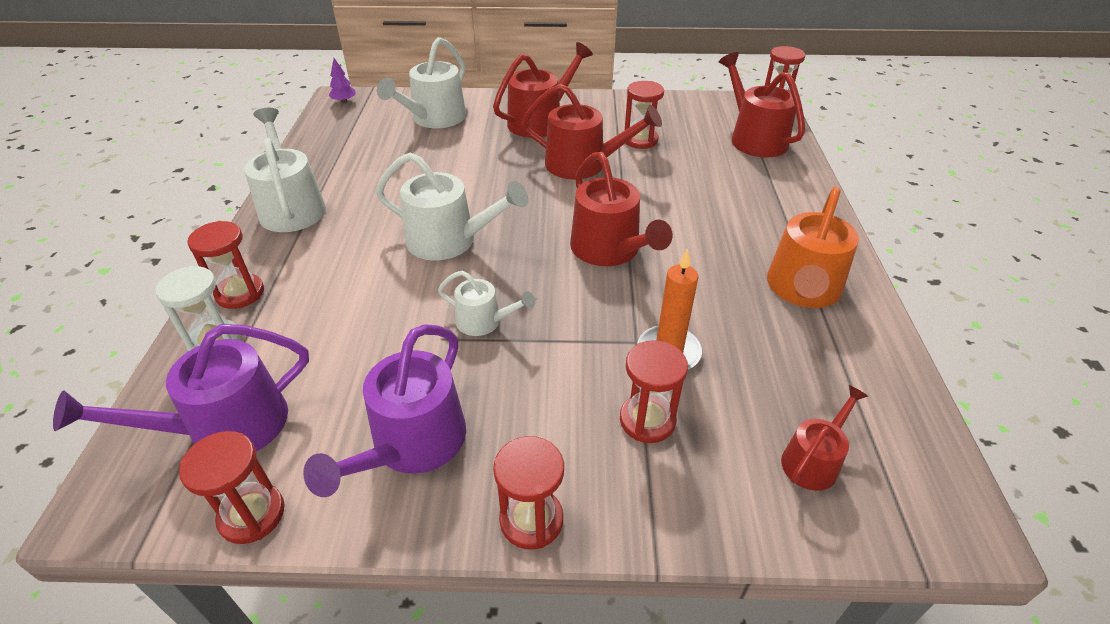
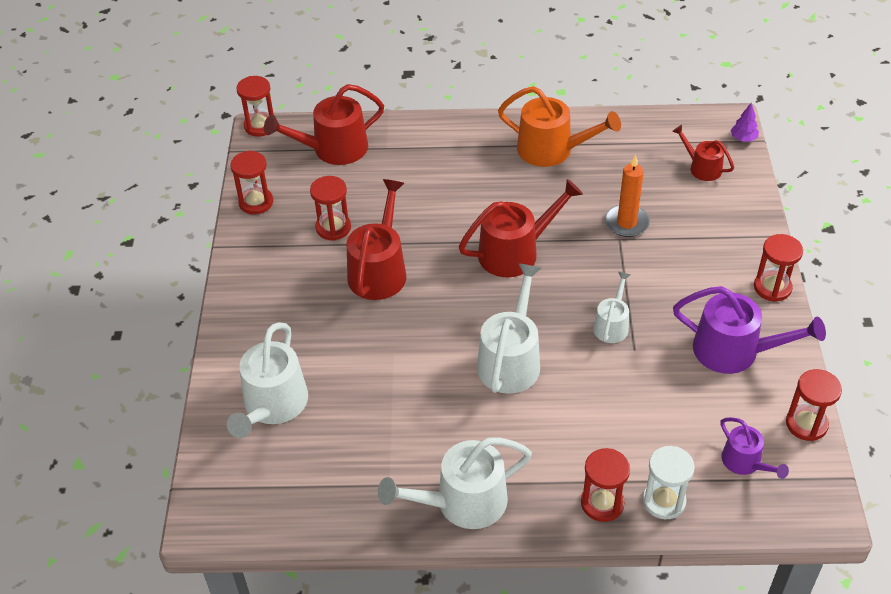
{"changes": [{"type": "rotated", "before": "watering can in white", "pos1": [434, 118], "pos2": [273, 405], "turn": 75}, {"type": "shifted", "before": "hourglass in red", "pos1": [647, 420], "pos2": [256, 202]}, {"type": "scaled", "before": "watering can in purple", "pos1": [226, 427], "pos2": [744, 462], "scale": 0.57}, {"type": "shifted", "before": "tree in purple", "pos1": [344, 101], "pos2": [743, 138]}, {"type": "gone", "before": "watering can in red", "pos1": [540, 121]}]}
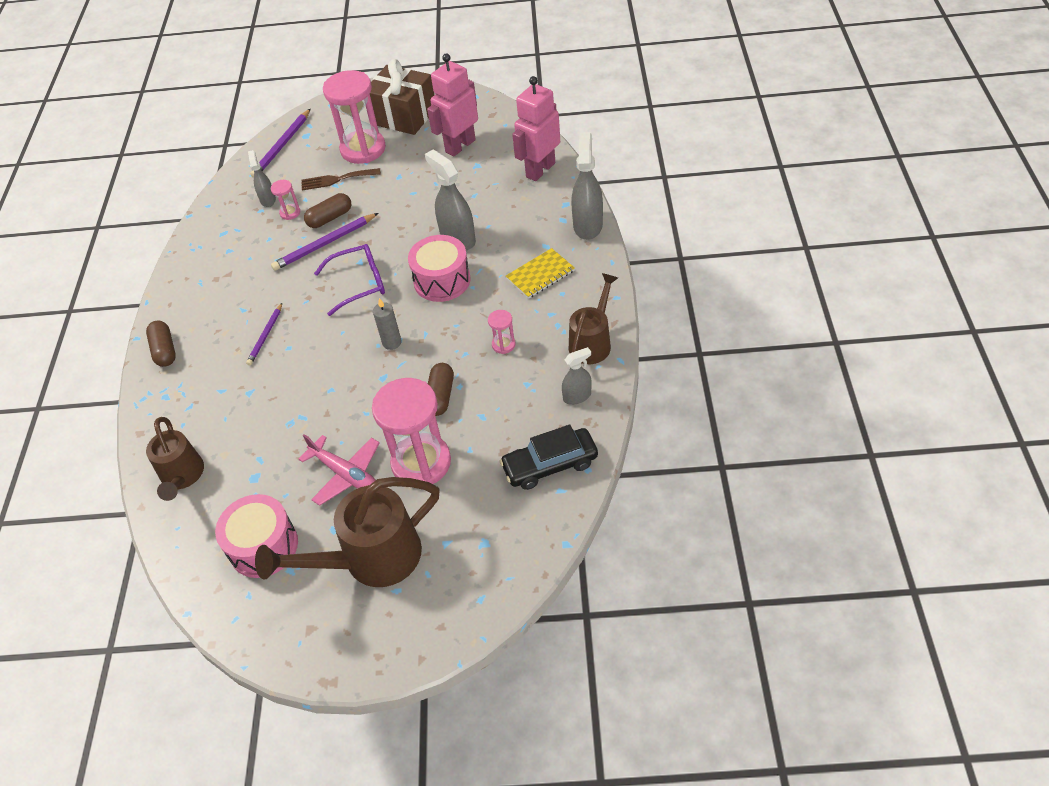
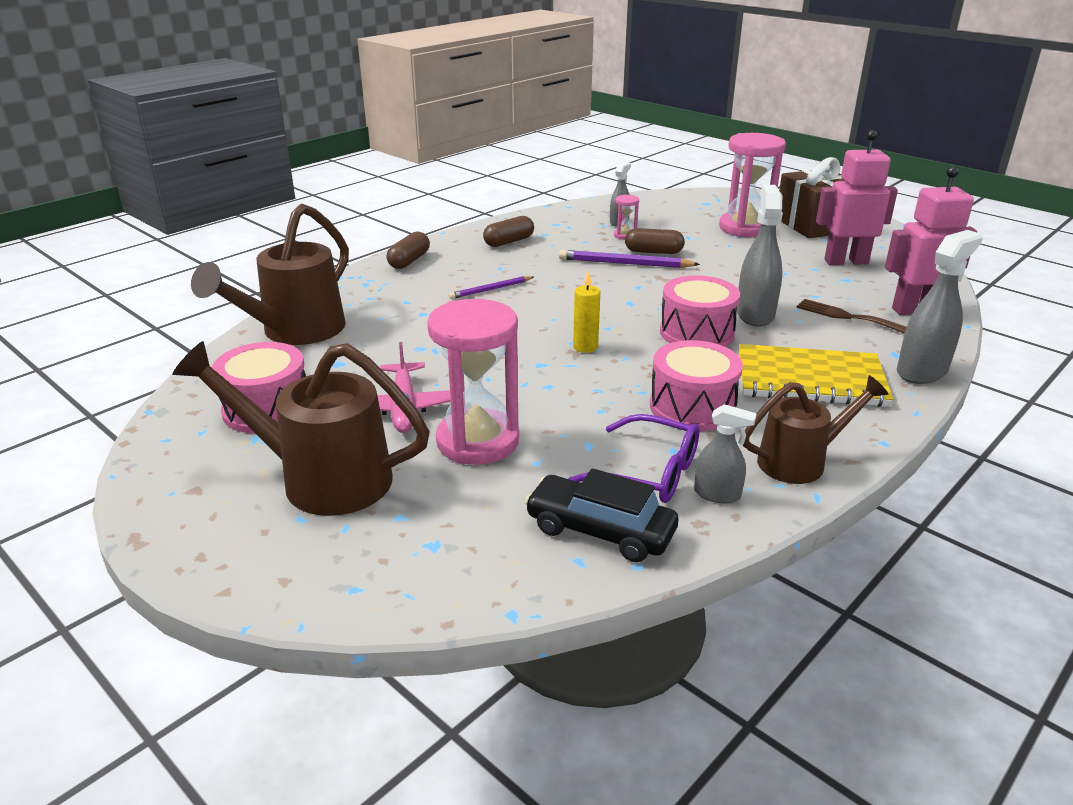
{"changes": [{"type": "scaled", "before": "watering can in brown", "pos1": [182, 477], "pos2": [295, 331], "scale": 1.58}, {"type": "shifted", "before": "capsule in brown", "pos1": [440, 396], "pos2": [509, 242]}, {"type": "shifted", "before": "glasses in purple", "pos1": [359, 283], "pos2": [649, 473]}, {"type": "repainted", "before": "candle in grey", "after": "candle in yellow", "pos1": [392, 342], "pos2": [585, 347]}, {"type": "swapped", "before": "hourglass in pink", "after": "drum in pink", "pos1": [503, 345], "pos2": [692, 407]}, {"type": "scaled", "before": "notebook in yellow", "pos1": [540, 275], "pos2": [810, 379], "scale": 1.67}, {"type": "shifted", "before": "fork in brown", "pos1": [337, 179], "pos2": [847, 316]}, {"type": "gone", "before": "pencil in purple", "pos1": [282, 146]}]}
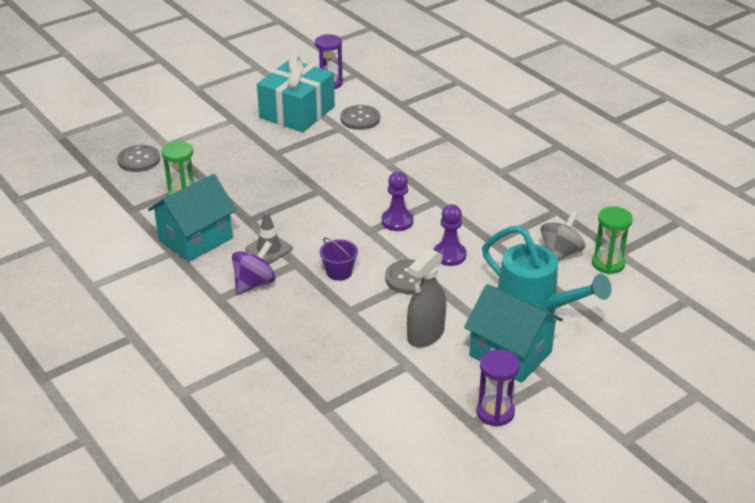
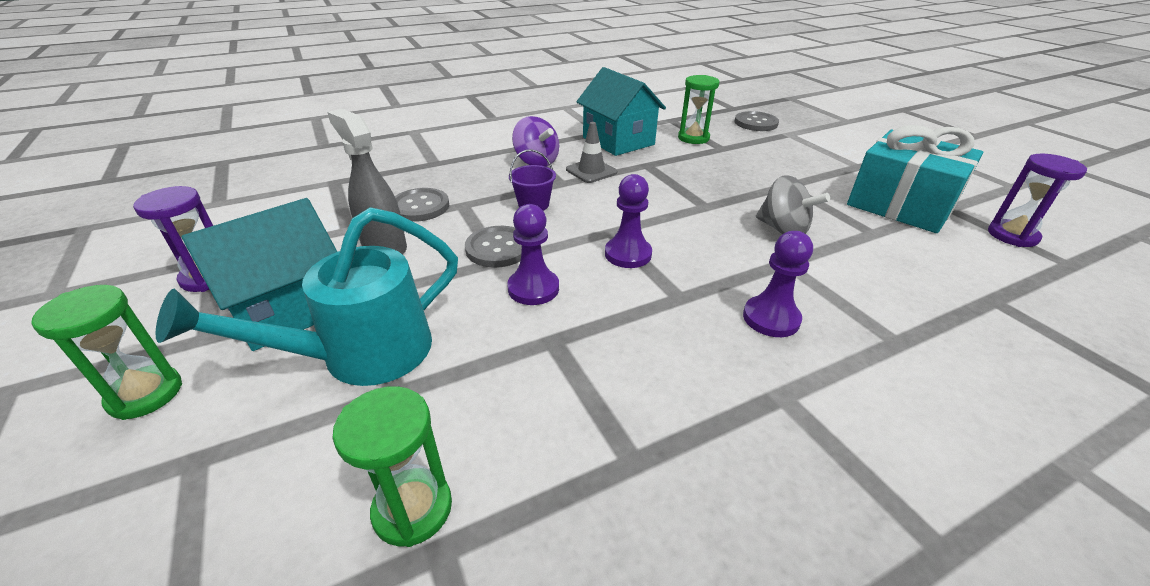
{"changes": [{"type": "new", "after": "hourglass in green", "pos2": [145, 394]}, {"type": "shifted", "before": "button in grey", "pos1": [360, 119], "pos2": [420, 207]}, {"type": "new", "after": "pawn in purple", "pos2": [771, 318]}, {"type": "shifted", "before": "spinning top in grey", "pos1": [560, 253], "pos2": [783, 230]}]}
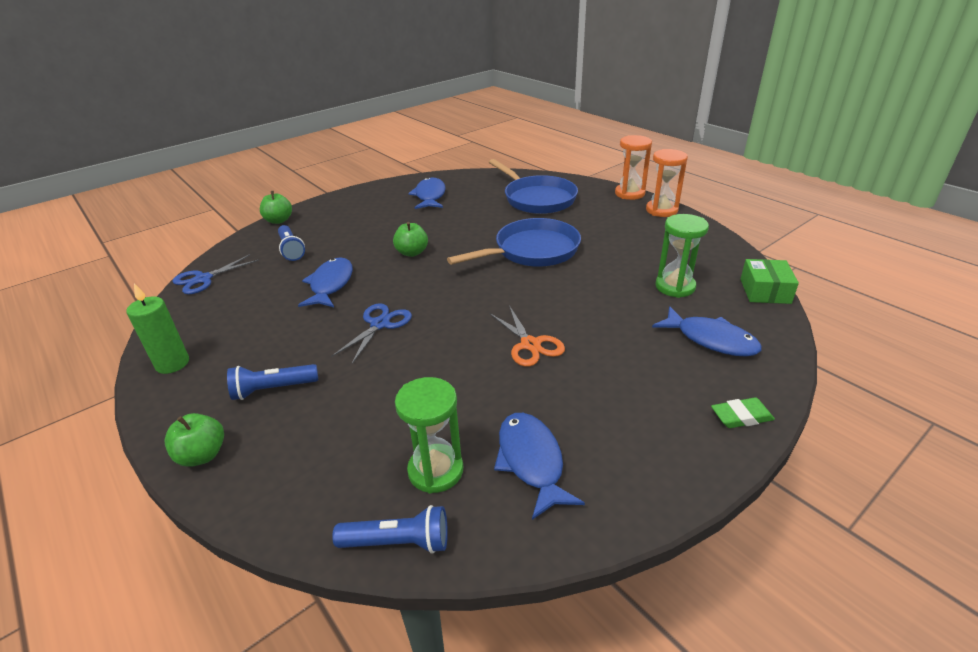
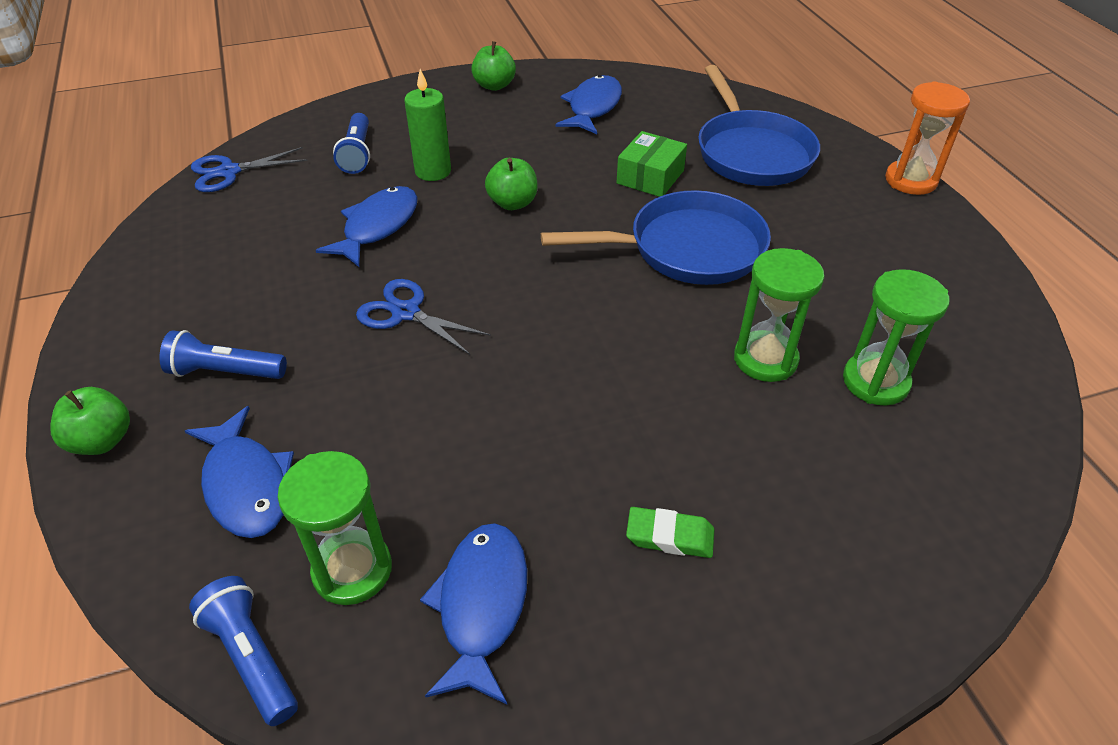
{"changes": [{"type": "shifted", "before": "fish in blue", "pos1": [711, 339], "pos2": [246, 484]}, {"type": "rotated", "before": "flashlight in blue", "pos1": [398, 542], "pos2": [252, 657], "turn": -150}, {"type": "rotated", "before": "scissors in blue", "pos1": [380, 324], "pos2": [406, 312], "turn": -105}, {"type": "shifted", "before": "candle in green", "pos1": [172, 364], "pos2": [433, 171]}, {"type": "shifted", "before": "apple in green", "pos1": [279, 220], "pos2": [494, 85]}, {"type": "shifted", "before": "box in green", "pos1": [765, 291], "pos2": [650, 177]}, {"type": "shifted", "before": "eraser in green", "pos1": [741, 416], "pos2": [670, 536]}, {"type": "new", "after": "hourglass in green", "pos2": [765, 359]}, {"type": "gone", "before": "scissors in orange", "pos1": [530, 345]}, {"type": "gone", "before": "hourglass in orange", "pos1": [661, 210]}]}
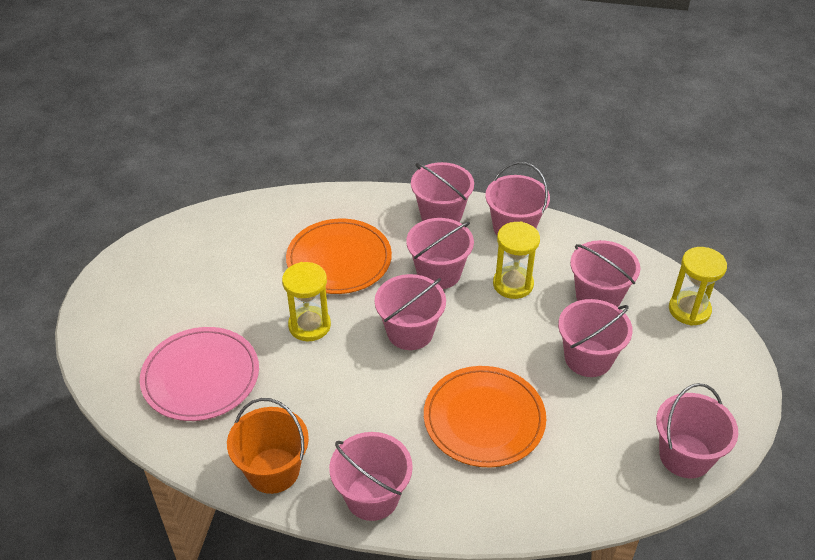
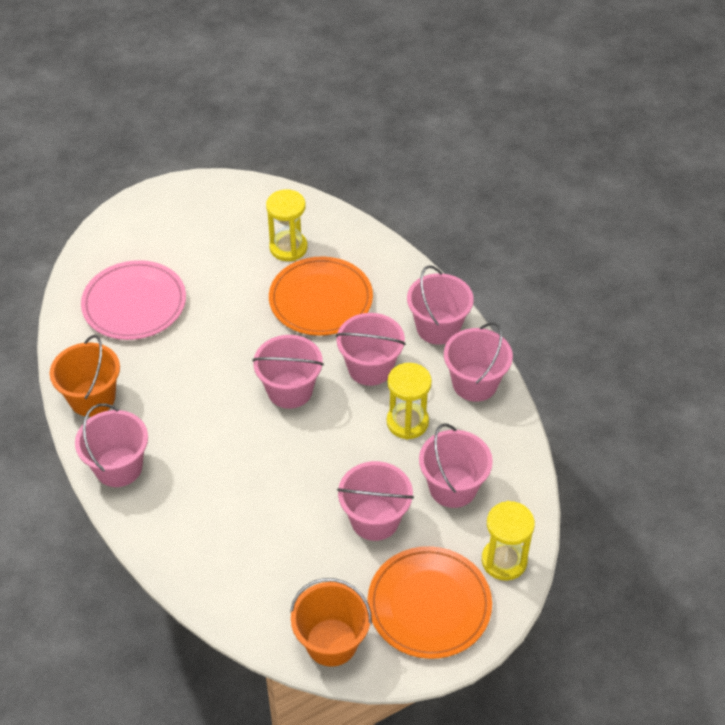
{"changes": [{"type": "shifted", "before": "hourglass in yellow", "pos1": [309, 325], "pos2": [288, 248]}, {"type": "repainted", "before": "bucket in pink", "after": "bucket in orange", "pos1": [685, 456], "pos2": [331, 642]}, {"type": "shifted", "before": "plate in orange", "pos1": [484, 419], "pos2": [429, 605]}]}
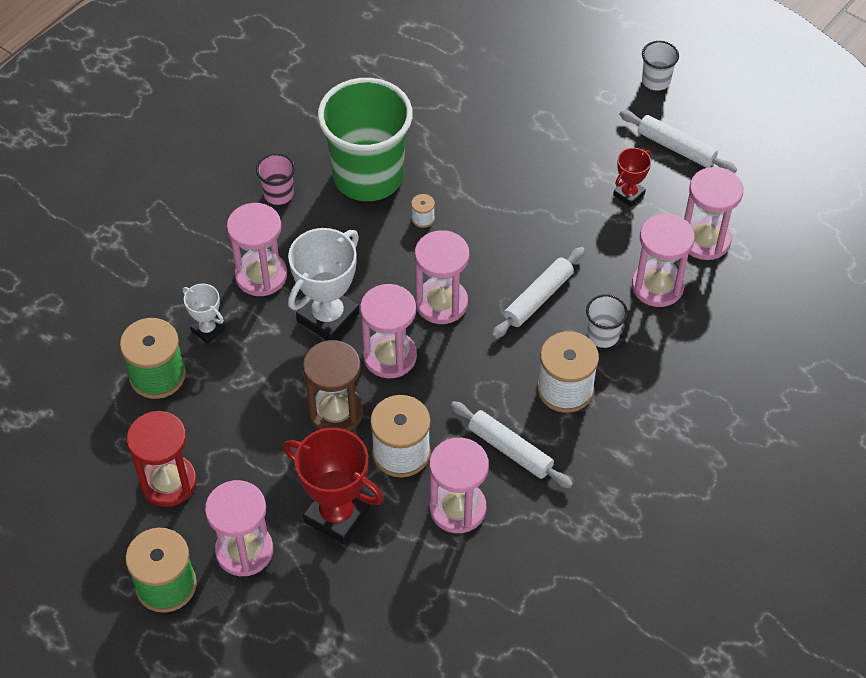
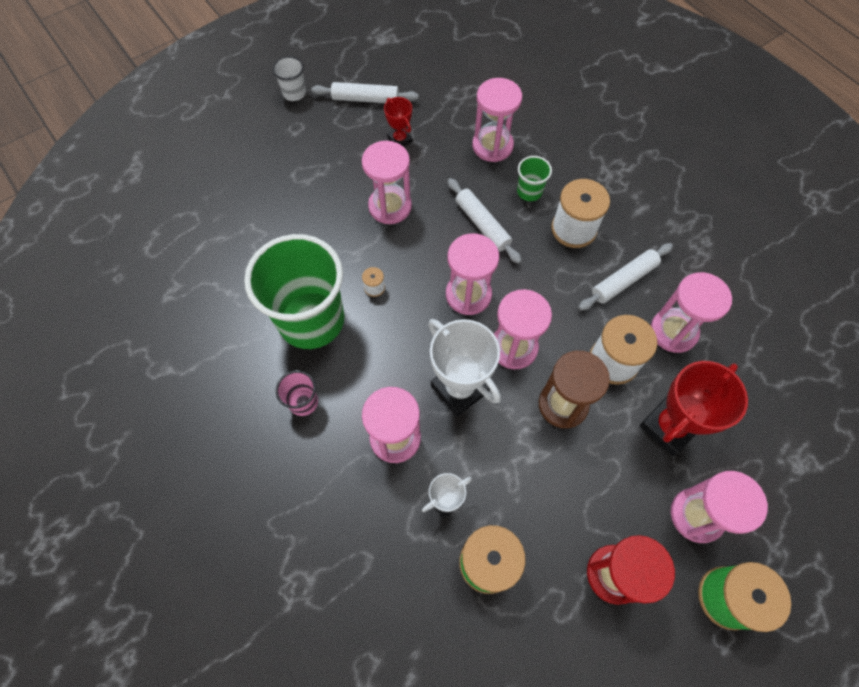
{"changes": [{"type": "rotated", "before": "rolling pin in white", "pos1": [676, 148], "pos2": [365, 99], "turn": 45}, {"type": "shifted", "before": "hourglass in pink", "pos1": [704, 240], "pos2": [390, 206]}, {"type": "repainted", "before": "cup in white", "after": "cup in green", "pos1": [603, 335], "pos2": [529, 191]}]}
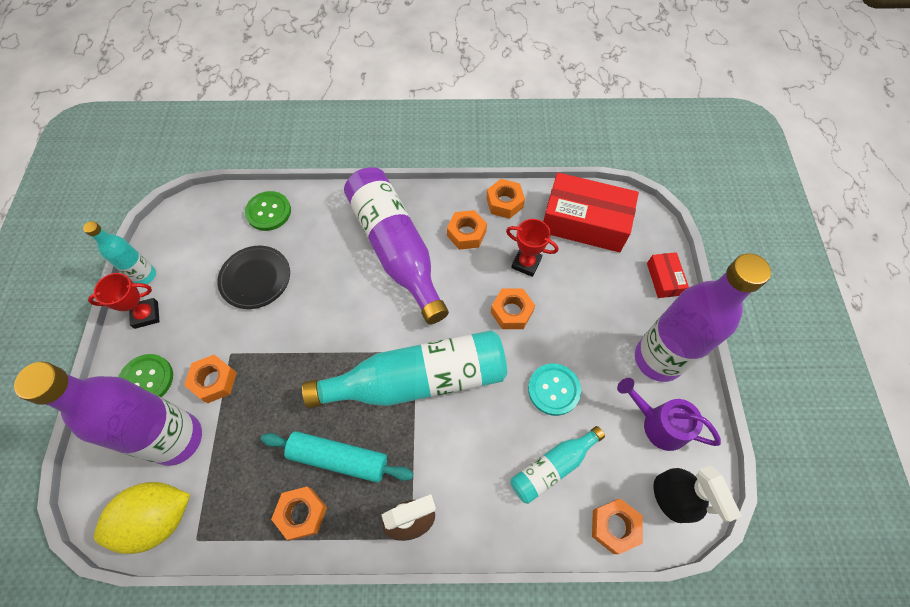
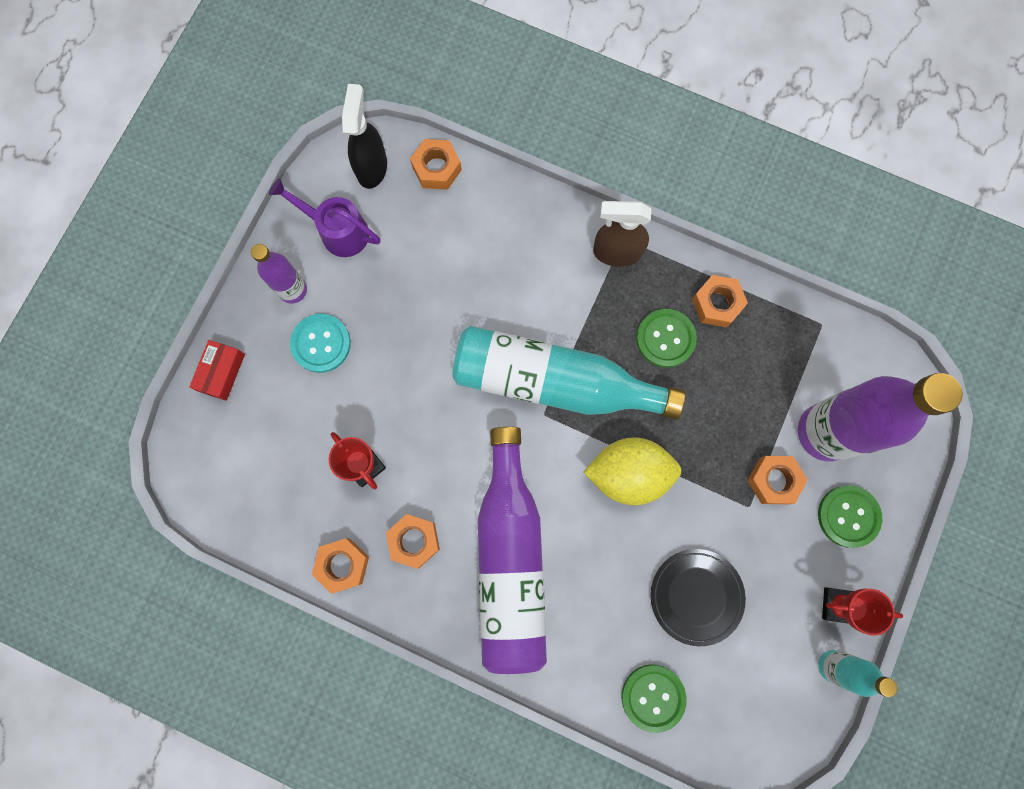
{"changes": [{"type": "scaled", "before": "bottle in purple", "pos1": [658, 359], "pos2": [293, 290], "scale": 0.51}, {"type": "rotated", "before": "watering can in purple", "pos1": [658, 424], "pos2": [337, 231], "turn": 150}, {"type": "shifted", "before": "button in turquoise", "pos1": [553, 390], "pos2": [321, 344]}, {"type": "shifted", "before": "lemon in yellow", "pos1": [158, 519], "pos2": [628, 473]}, {"type": "swapped", "before": "rolling pin in turquoise", "after": "button in green", "pos1": [339, 458], "pos2": [665, 338]}, {"type": "gone", "before": "nut in orange", "pos1": [511, 312]}, {"type": "gone", "before": "bottle in turquoise", "pos1": [552, 467]}, {"type": "gone", "before": "box in red", "pos1": [584, 222]}]}
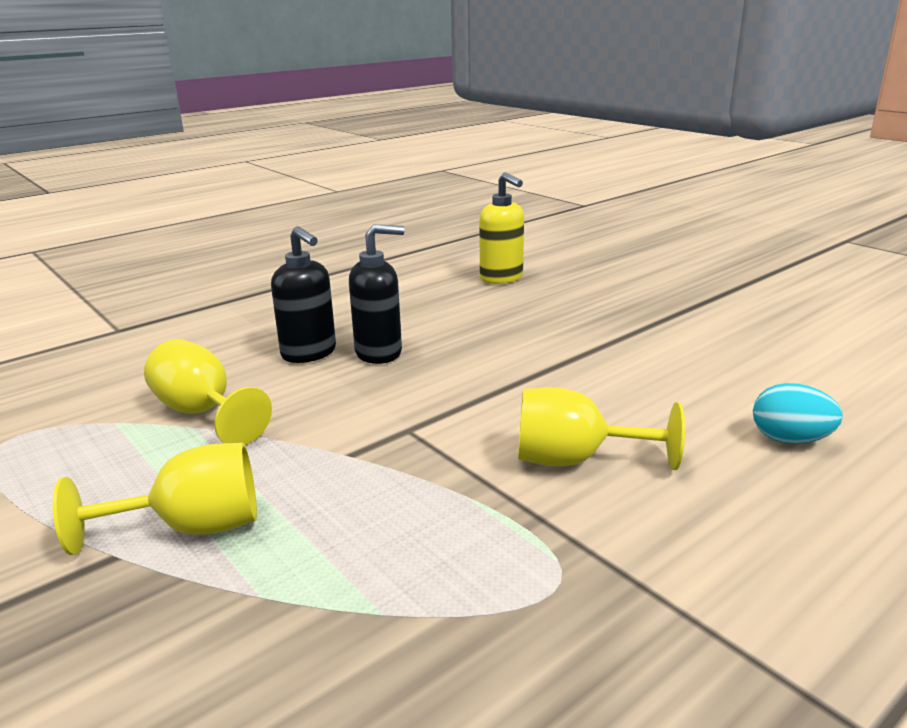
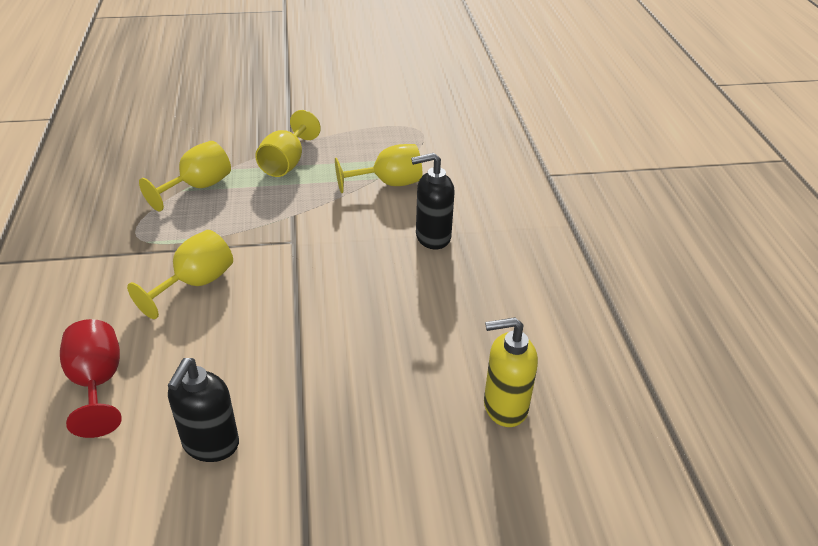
{"changes": [{"type": "swapped", "before": "egg in turquoise", "after": "goblet in red", "pos1": [790, 440], "pos2": [97, 383]}, {"type": "new", "after": "goblet in yellow", "pos2": [198, 187]}, {"type": "shifted", "before": "soap dispenser in black", "pos1": [379, 353], "pos2": [210, 444]}]}
